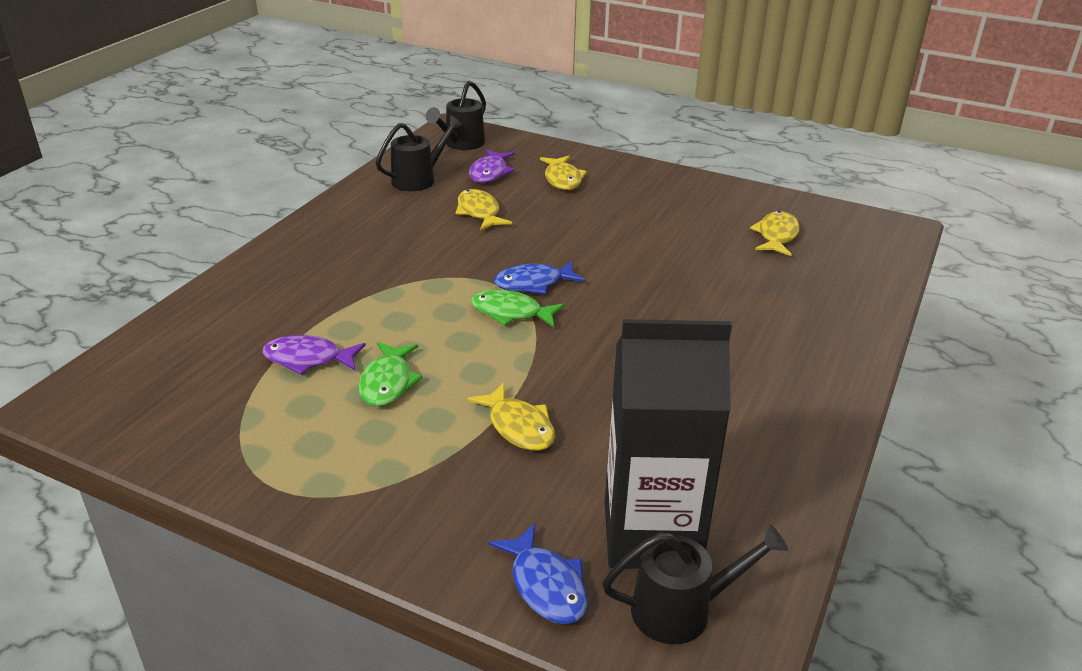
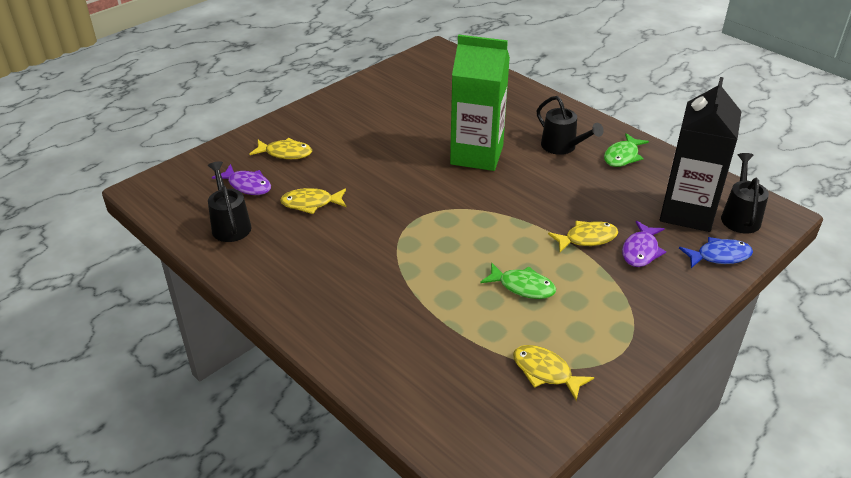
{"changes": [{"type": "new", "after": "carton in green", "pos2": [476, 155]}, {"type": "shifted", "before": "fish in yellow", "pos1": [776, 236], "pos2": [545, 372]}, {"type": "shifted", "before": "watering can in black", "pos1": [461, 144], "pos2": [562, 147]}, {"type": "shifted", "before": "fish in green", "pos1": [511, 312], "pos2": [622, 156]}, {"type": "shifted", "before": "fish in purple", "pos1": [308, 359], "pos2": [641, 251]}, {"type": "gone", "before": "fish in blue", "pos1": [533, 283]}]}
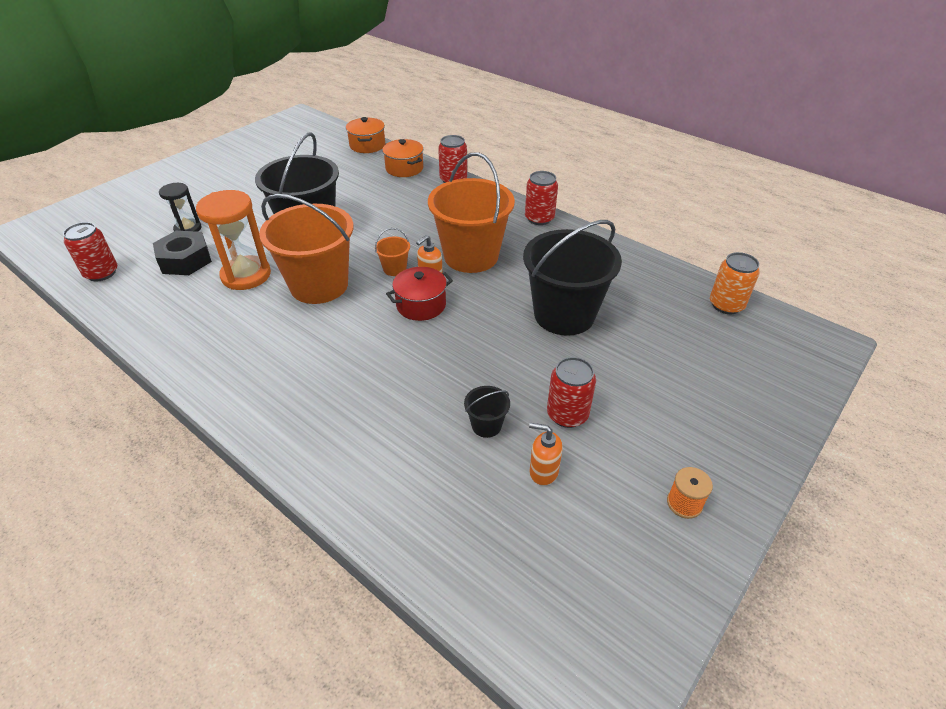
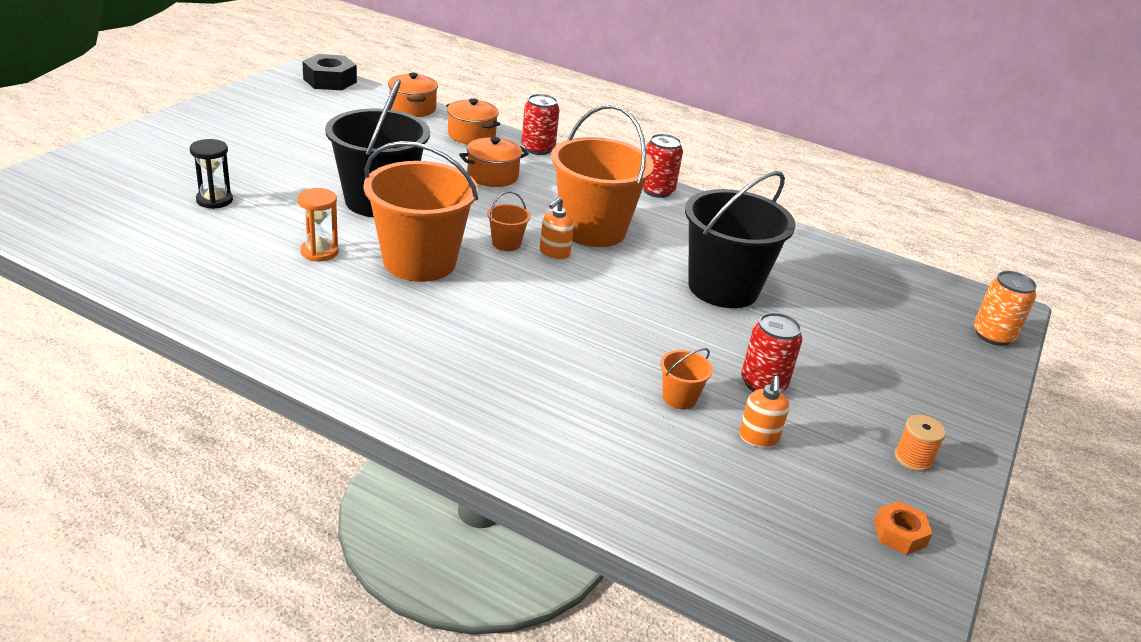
{"changes": [{"type": "scaled", "before": "hourglass in orange", "pos1": [246, 275], "pos2": [319, 252], "scale": 0.59}, {"type": "shifted", "before": "nut in black", "pos1": [185, 260], "pos2": [330, 80]}, {"type": "new", "after": "pot in orange", "pos2": [492, 176]}, {"type": "repainted", "before": "bucket in black", "after": "bucket in orange", "pos1": [486, 425], "pos2": [679, 398]}, {"type": "rotated", "before": "soap dispenser in orange", "pos1": [543, 471], "pos2": [758, 438], "turn": -90}, {"type": "new", "after": "nut in orange", "pos2": [900, 534]}, {"type": "shifted", "before": "can in orange", "pos1": [726, 305], "pos2": [993, 335]}, {"type": "gone", "before": "can in red", "pos1": [101, 273]}, {"type": "gone", "before": "pot in red", "pos1": [421, 305]}]}
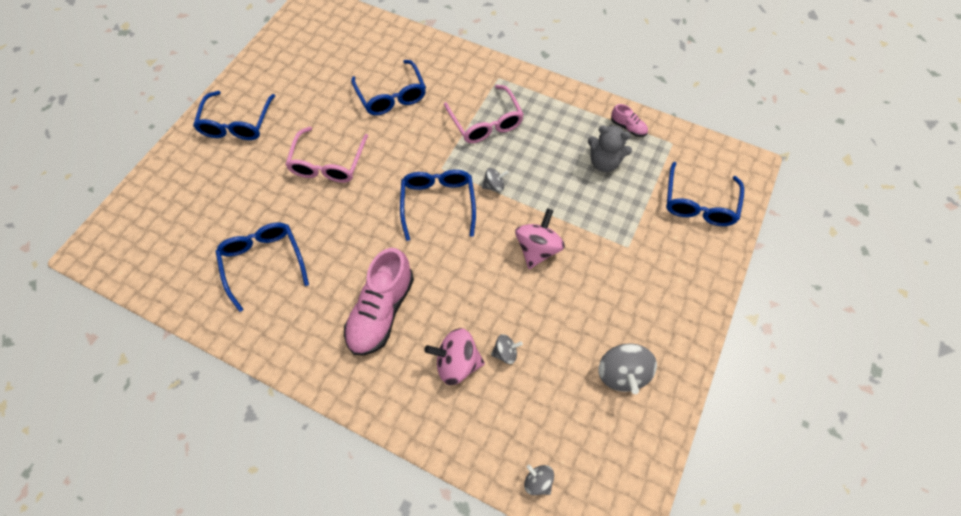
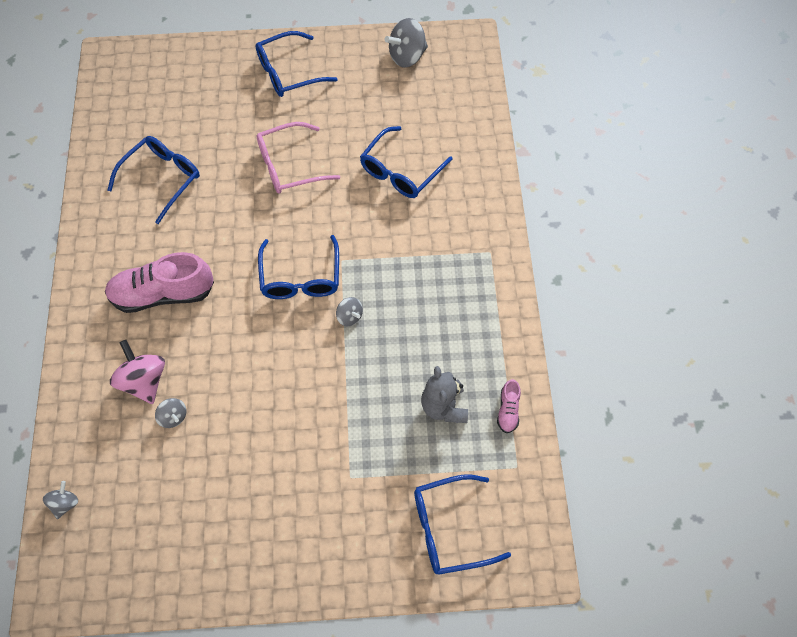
{"changes": [{"type": "rotated", "before": "glasses in blue", "pos1": [438, 203], "pos2": [300, 278], "turn": 120}, {"type": "shifted", "before": "spinning top in grey", "pos1": [621, 373], "pos2": [407, 56]}, {"type": "gone", "before": "glasses in pink", "pos1": [486, 123]}, {"type": "gone", "before": "spinning top in pink", "pos1": [537, 249]}]}
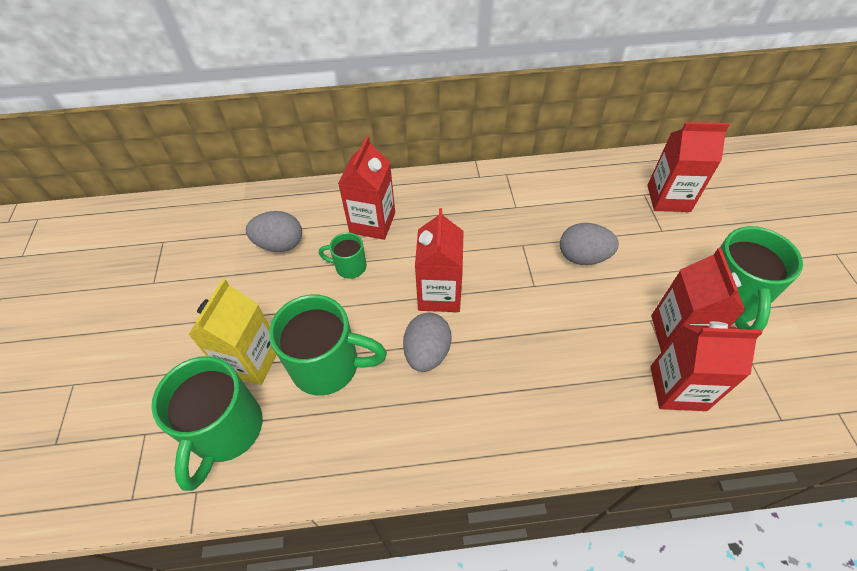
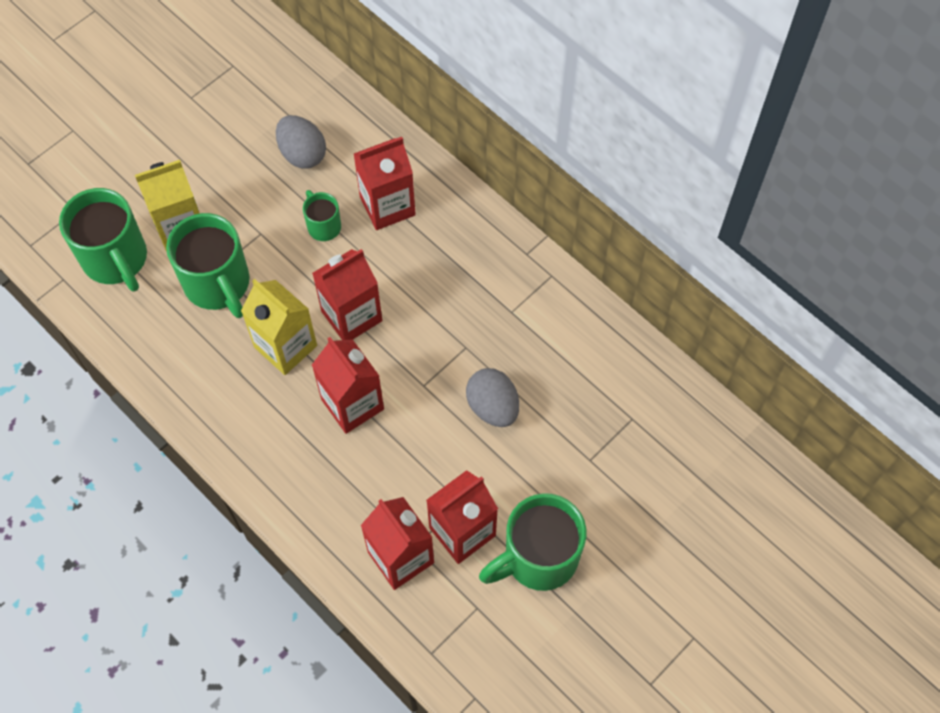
{"changes": [{"type": "rotated", "before": "mug in green", "pos1": [226, 430], "pos2": [116, 259], "turn": -90}, {"type": "swapped", "before": "egg in grey", "after": "carton in yellow", "pos1": [427, 353], "pos2": [285, 346]}, {"type": "shifted", "before": "carton in red", "pos1": [668, 198], "pos2": [352, 404]}]}
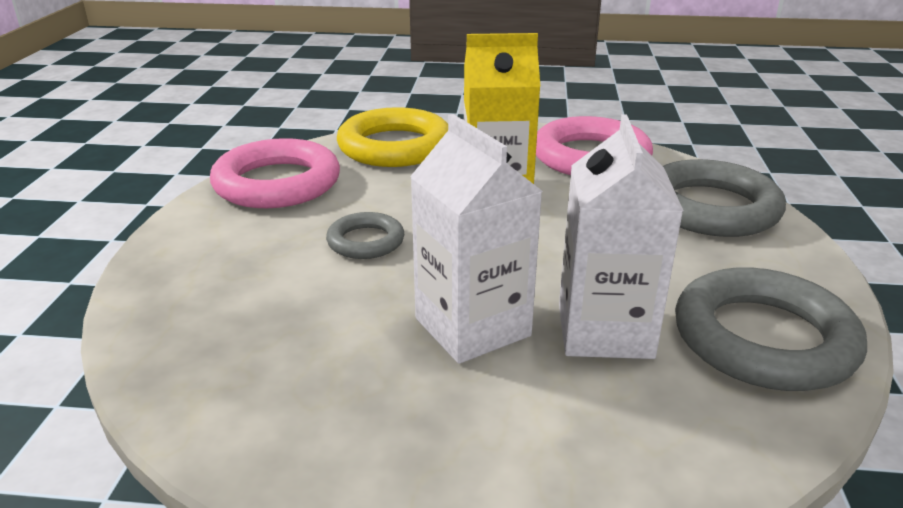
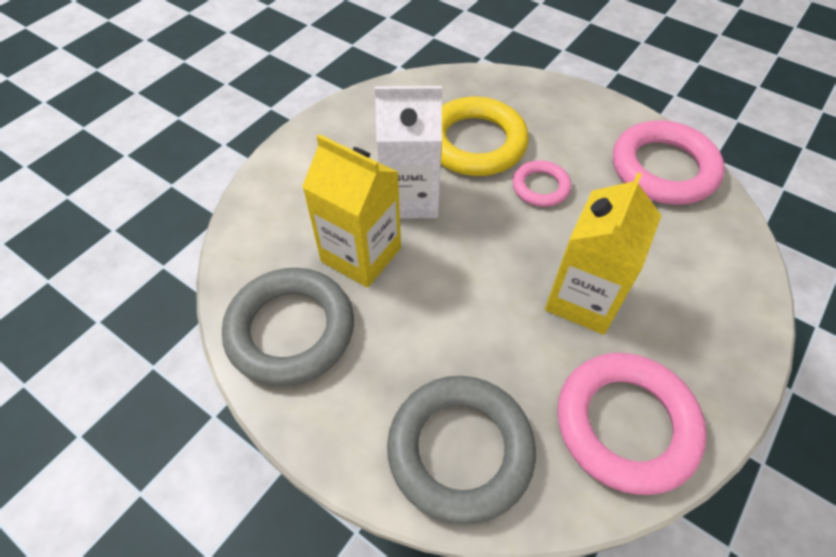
{"changes": [{"type": "repainted", "before": "carton in white", "after": "carton in yellow", "pos1": [604, 331], "pos2": [361, 254]}, {"type": "shifted", "before": "ring in yellow", "pos1": [395, 147], "pos2": [475, 143]}, {"type": "repainted", "before": "ring in grey", "after": "ring in pink", "pos1": [365, 241], "pos2": [540, 187]}]}
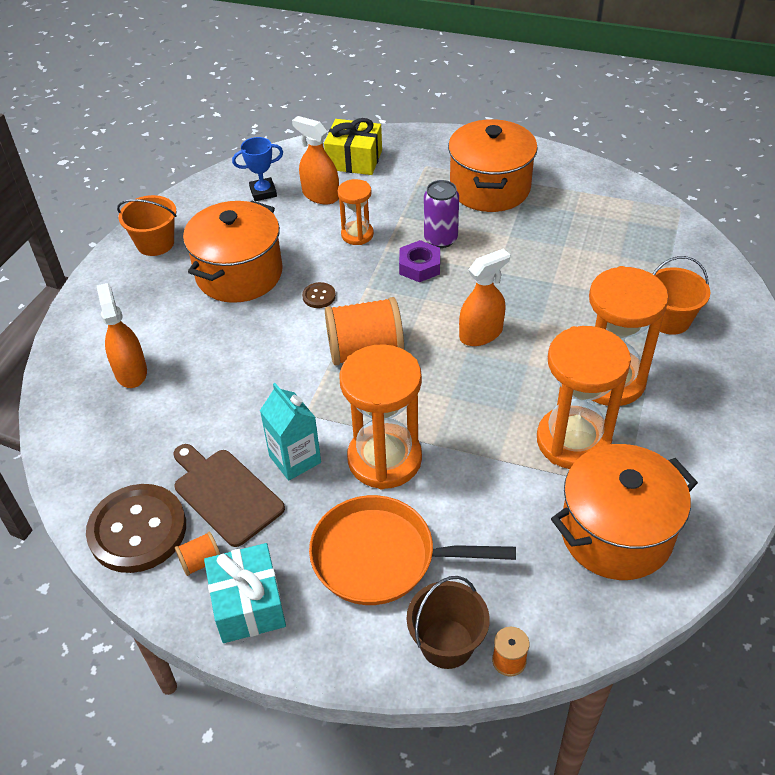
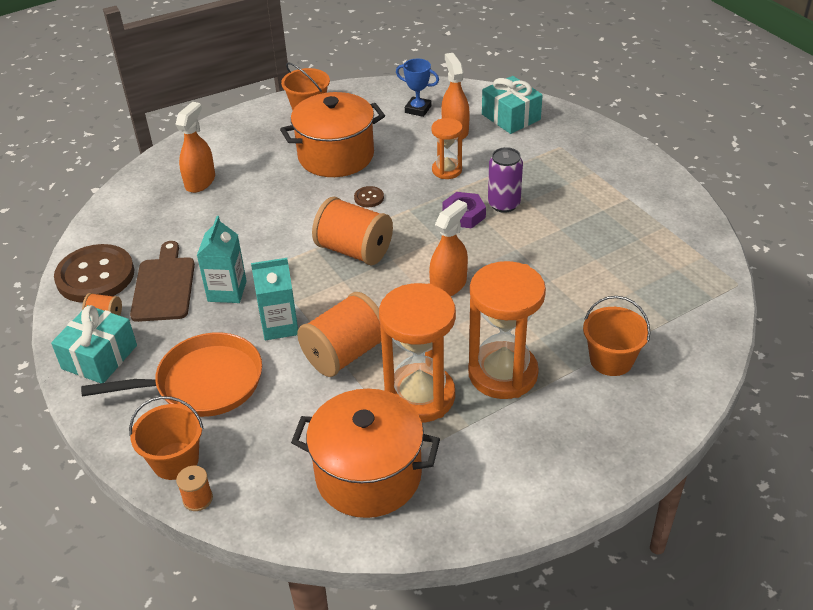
{"changes": [{"type": "rotated", "before": "pan in orange", "pos1": [381, 557], "pos2": [203, 383], "turn": 120}, {"type": "repainted", "before": "bucket in brown", "after": "bucket in orange", "pos1": [447, 643], "pos2": [175, 461]}, {"type": "swapped", "before": "hourglass in orange", "after": "carton in turquoise", "pos1": [384, 459], "pos2": [280, 326]}, {"type": "new", "after": "spool in orange", "pos2": [345, 354]}, {"type": "rotated", "before": "spray bottle in orange", "pos1": [481, 334], "pos2": [448, 285], "turn": -60}, {"type": "repainted", "before": "gift in yellow", "after": "gift in turquoise", "pos1": [354, 160], "pos2": [511, 117]}, {"type": "gone", "before": "pot in orange", "pos1": [490, 188]}]}
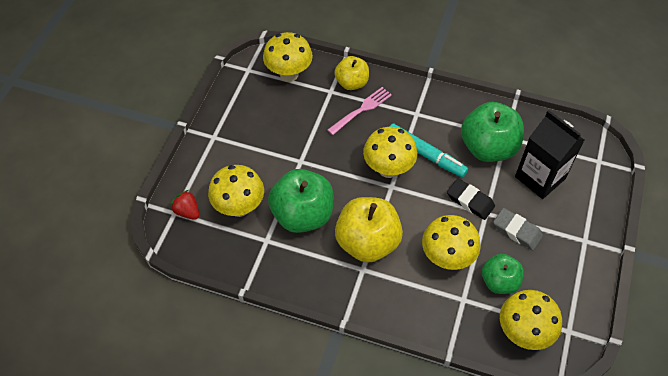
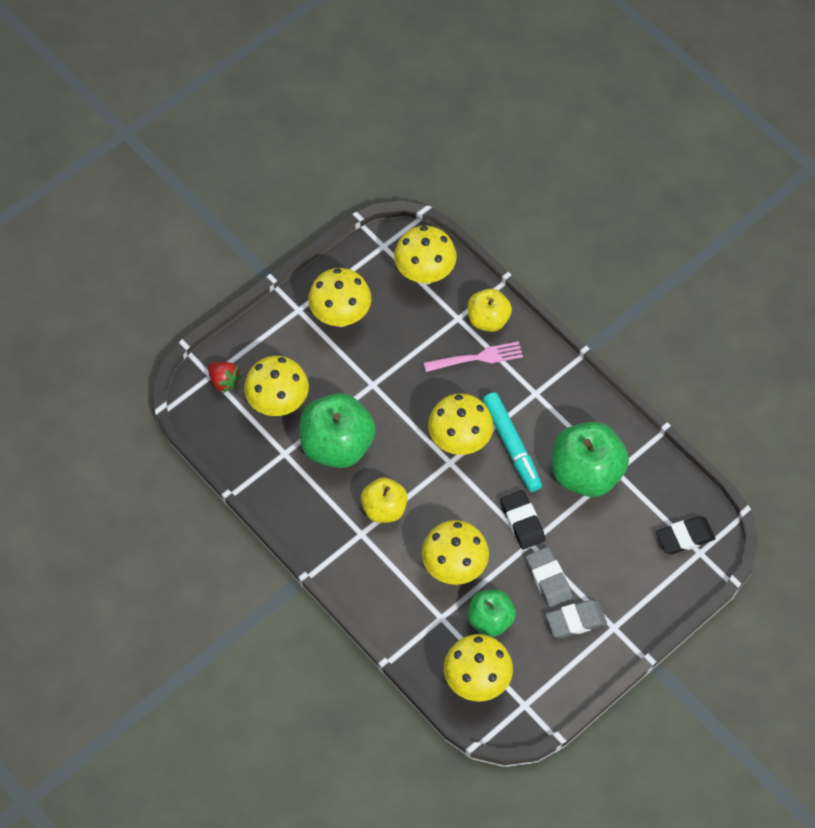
{"changes": [{"type": "rotated", "before": "strawberry in red", "pos1": [187, 211], "pos2": [224, 381], "turn": 150}, {"type": "new", "after": "mushroom in yellow", "pos2": [340, 316]}, {"type": "scaled", "before": "apple in yellow", "pos1": [367, 242], "pos2": [384, 509], "scale": 0.6}, {"type": "new", "after": "eraser in grey", "pos2": [575, 621]}, {"type": "new", "after": "eraser in black", "pos2": [684, 537]}, {"type": "gone", "before": "carton in black", "pos1": [540, 178]}]}
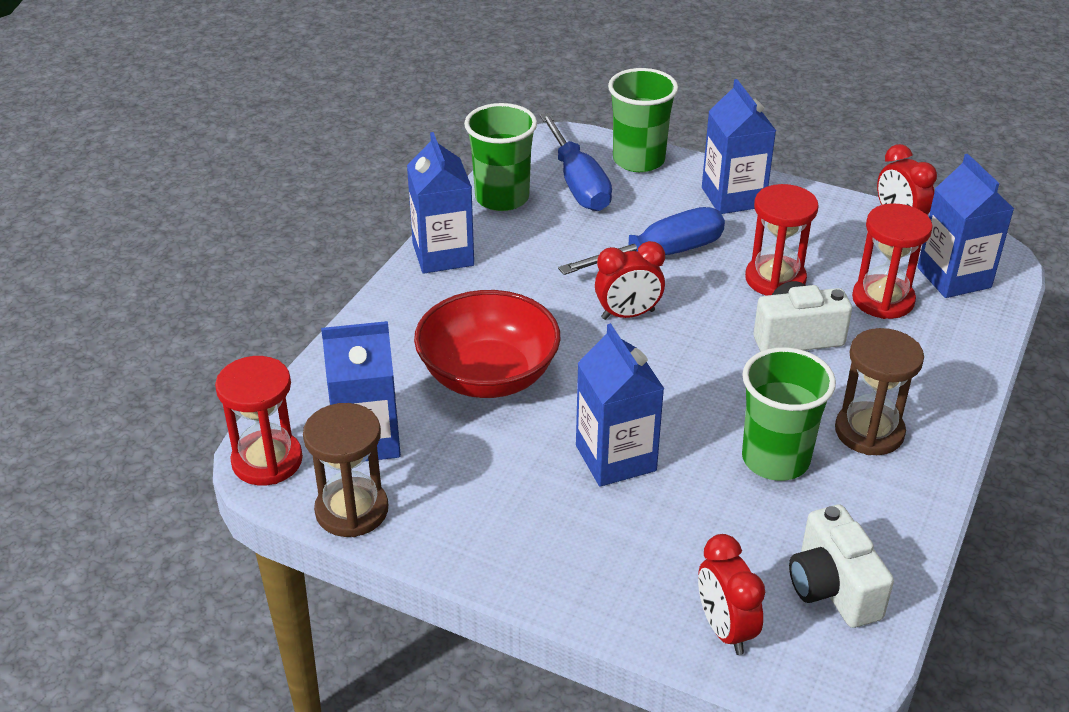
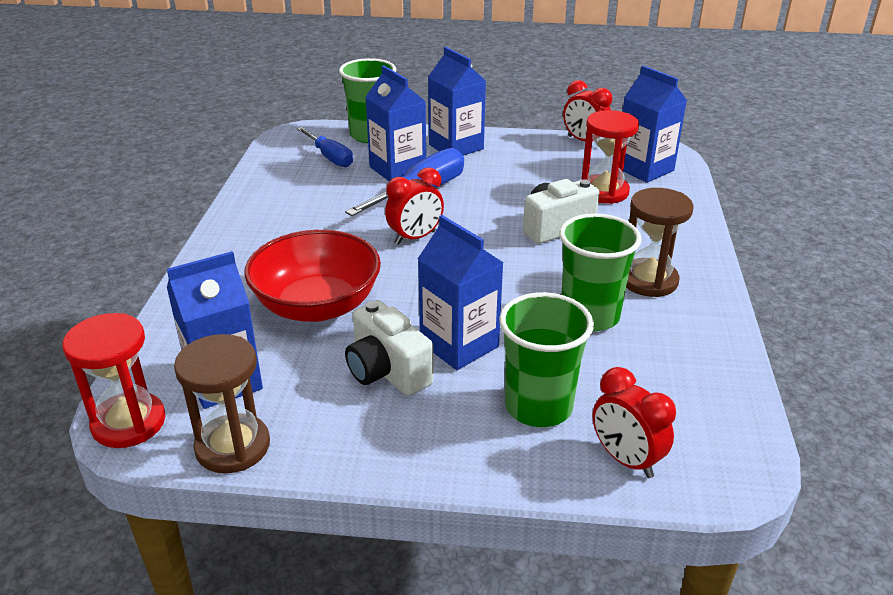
{"changes": [{"type": "scaled", "before": "screwdriver in blue", "pos1": [578, 183], "pos2": [330, 157], "scale": 0.66}, {"type": "shifted", "before": "camera in white", "pos1": [832, 588], "pos2": [387, 371]}, {"type": "shifted", "before": "carton in blue", "pos1": [443, 254], "pos2": [397, 169]}, {"type": "shifted", "before": "cup in green", "pos1": [502, 198], "pos2": [538, 407]}, {"type": "gone", "before": "hourglass in red", "pos1": [775, 279]}]}
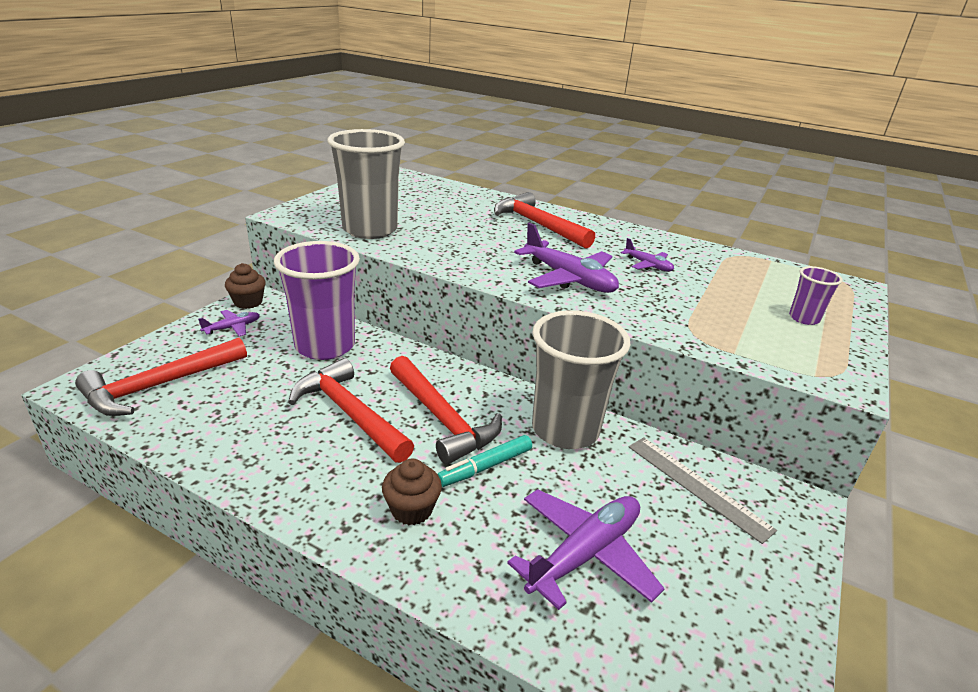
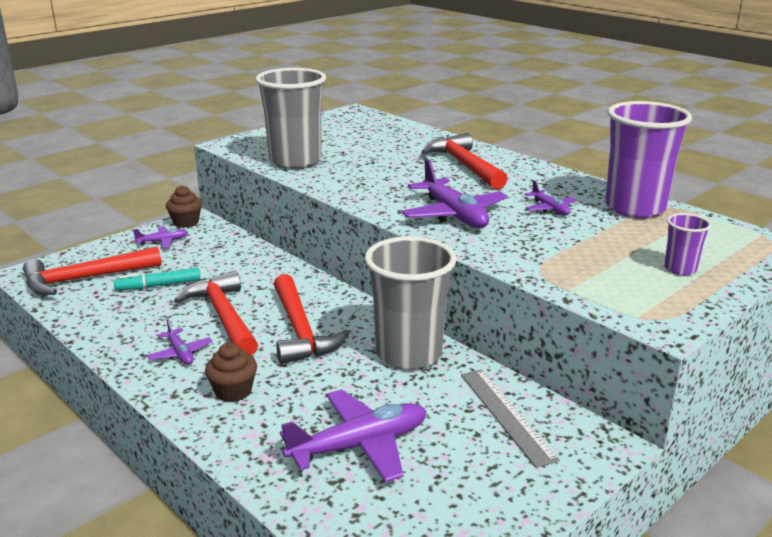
{"changes": [{"type": "shifted", "before": "marker in turquoise", "pos1": [485, 467], "pos2": [159, 285]}, {"type": "new", "after": "plane in purple", "pos2": [180, 353]}, {"type": "shifted", "before": "cup in purple", "pos1": [325, 346], "pos2": [635, 208]}]}
